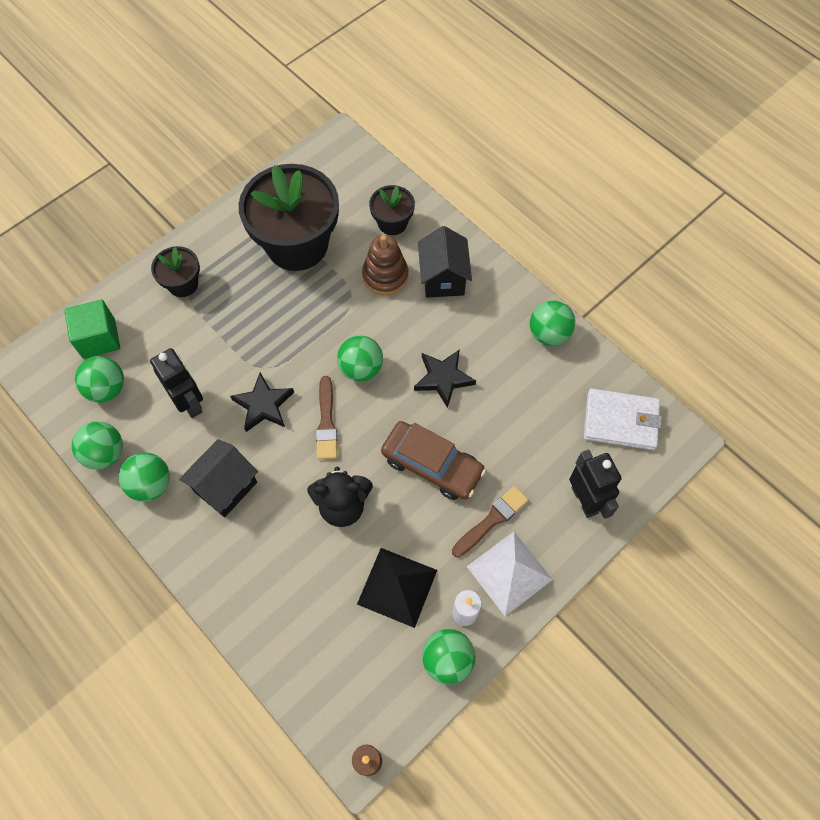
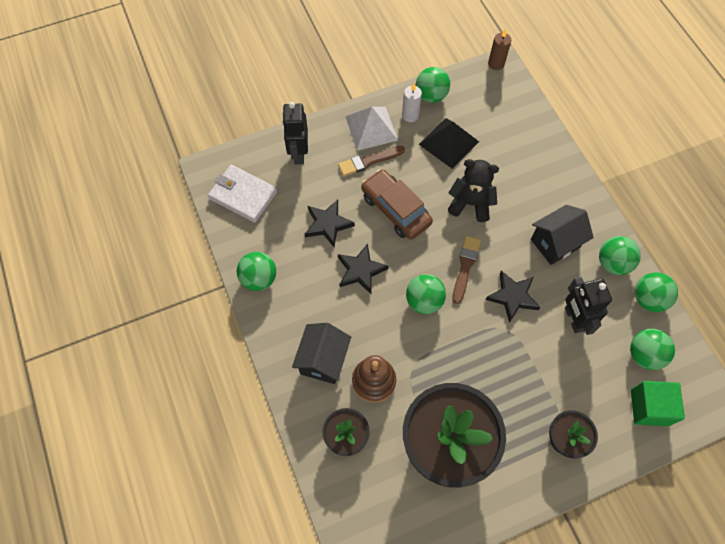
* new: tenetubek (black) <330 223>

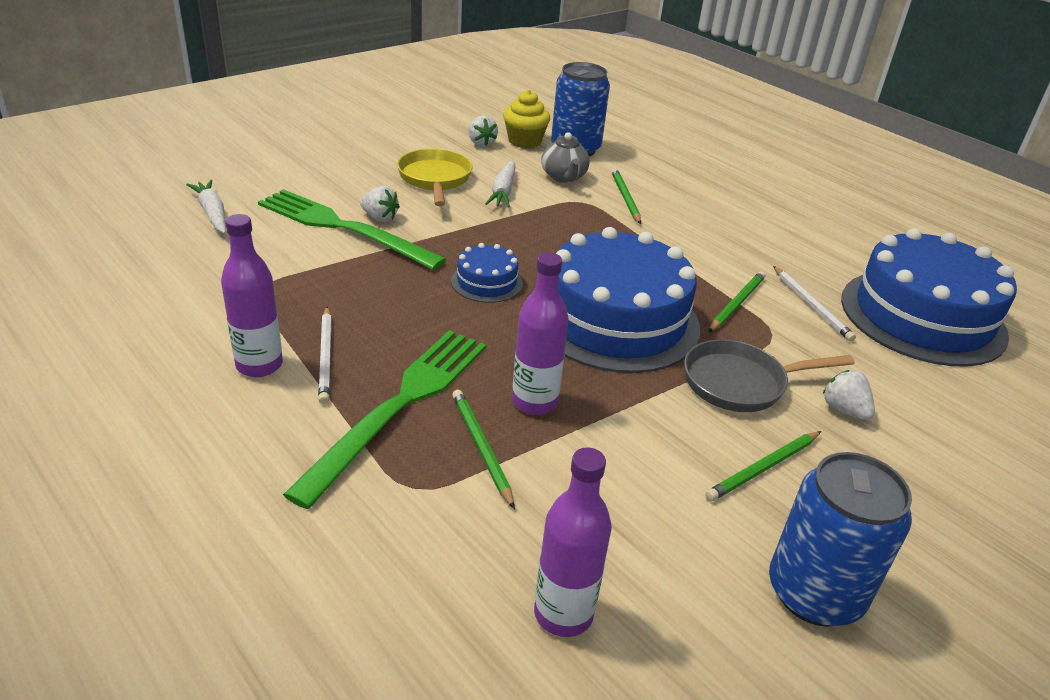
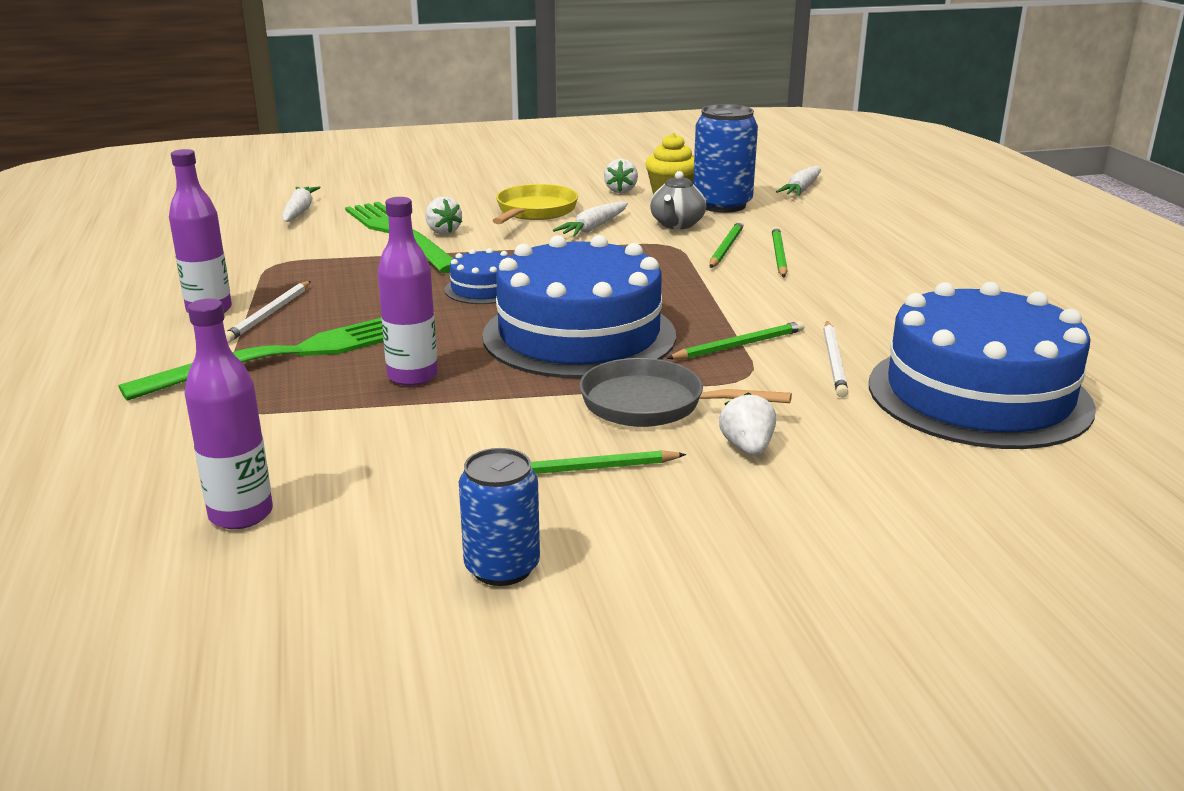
* new: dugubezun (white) <798 181>
* shifted: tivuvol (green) <483 449> to <779 252>
* scaled: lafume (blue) <840 539> = <499 517> x0.65

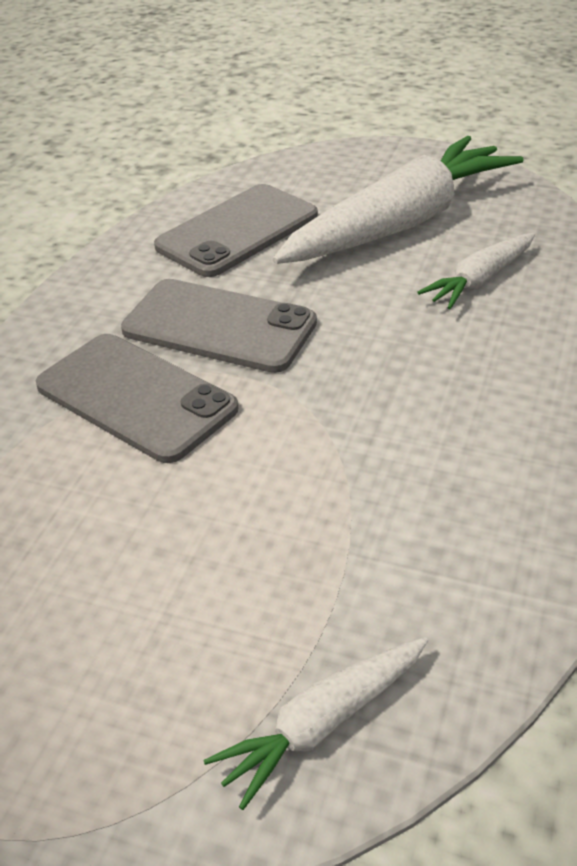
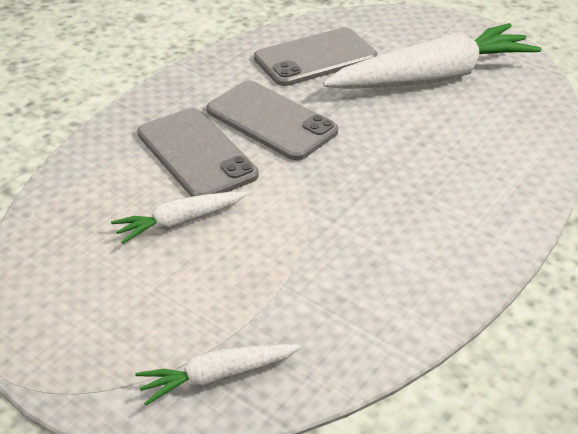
* shifted: dugubezun (white) <476 271> to <179 218>

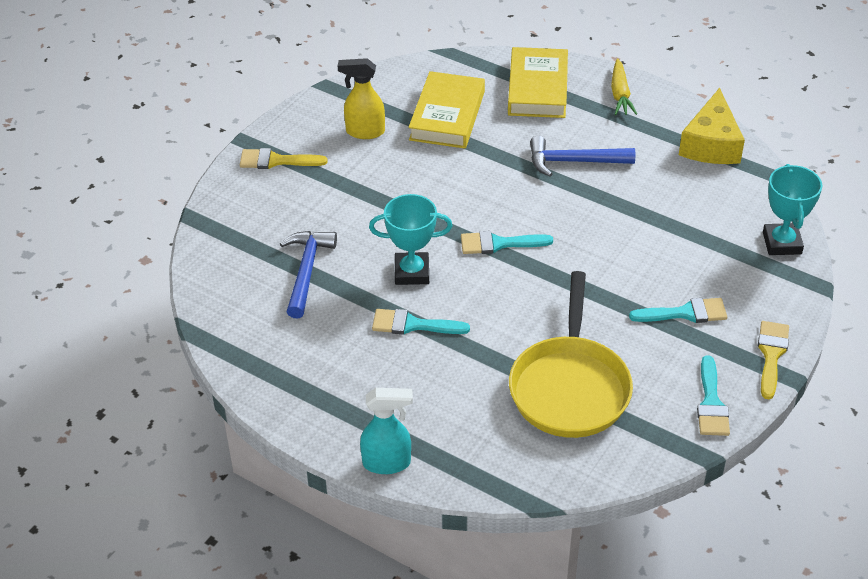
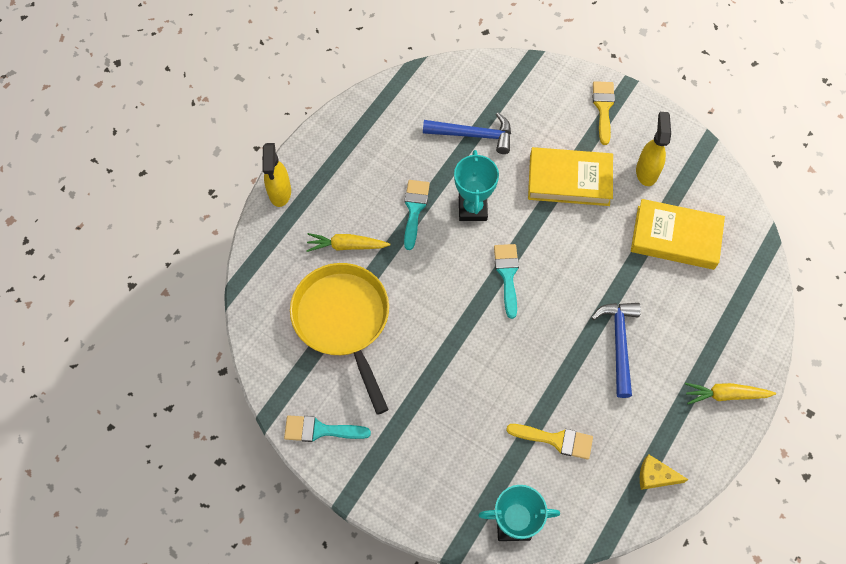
* gone: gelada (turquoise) <678 310>
* new: dugubezun (yellow) <348 242>
* shifted: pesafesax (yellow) <538 82> to <570 176>
* shifted: gelada (yellow) <773 360> to <549 442>
* repainted: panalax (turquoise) <386 431> to panalax (yellow) <276 175>
* rotated: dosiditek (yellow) <571 354> = <339 339> 60 degrees clockwise
* scaled: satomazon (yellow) <712 126> = <664 472> x0.53

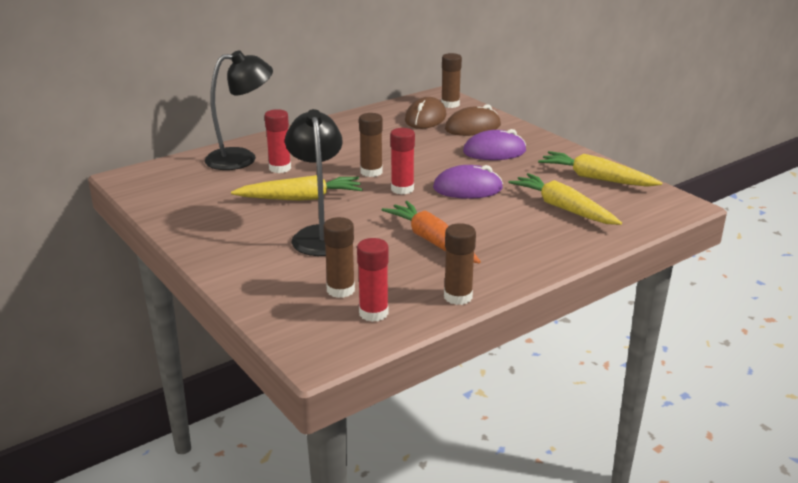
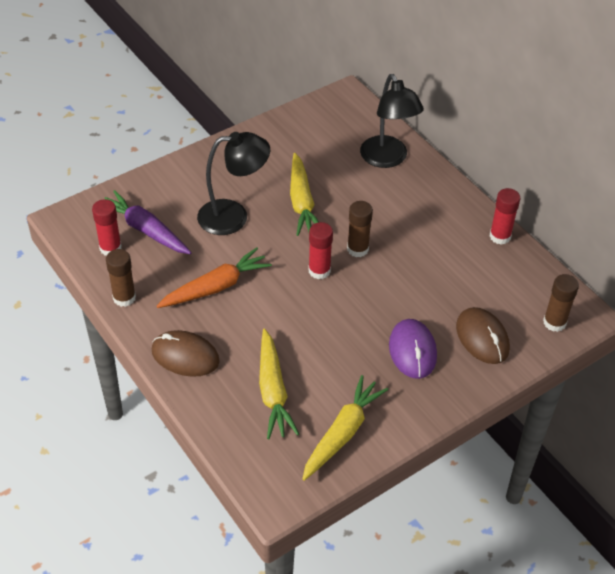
* gone: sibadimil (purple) <468 182>
* shifted: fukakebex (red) <277 141> to <505 216>
* shifted: sibadimil (brown) <425 113> to <186 353>
* swapped: fukakebex (brown) <339 257> to dugubezun (purple) <147 222>
* rotated: dugubezun (yellow) <565 199> = <279 384> 120 degrees clockwise

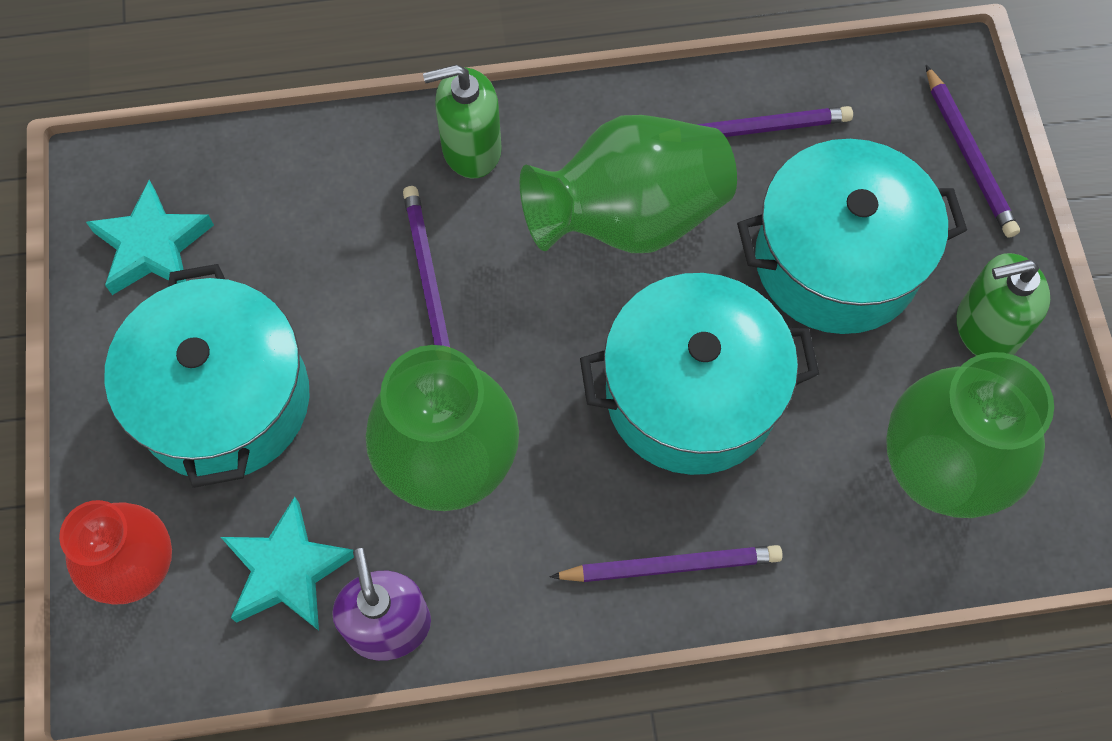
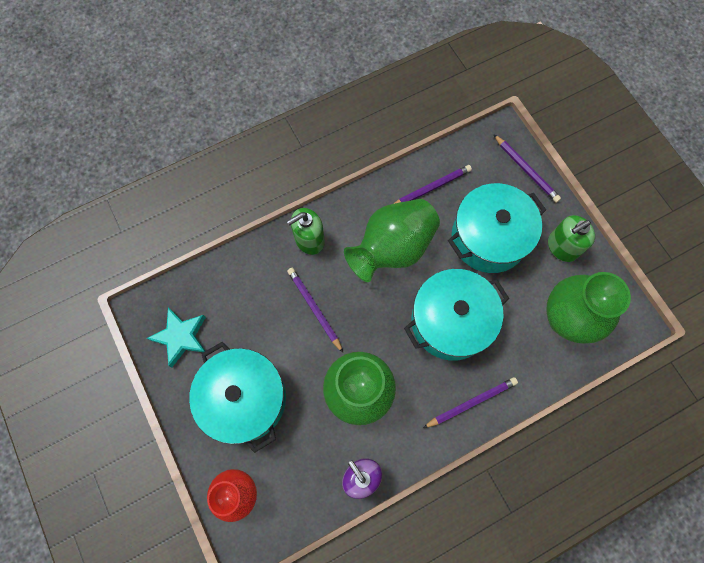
* gone: tenetubek (turquoise) <287 564>

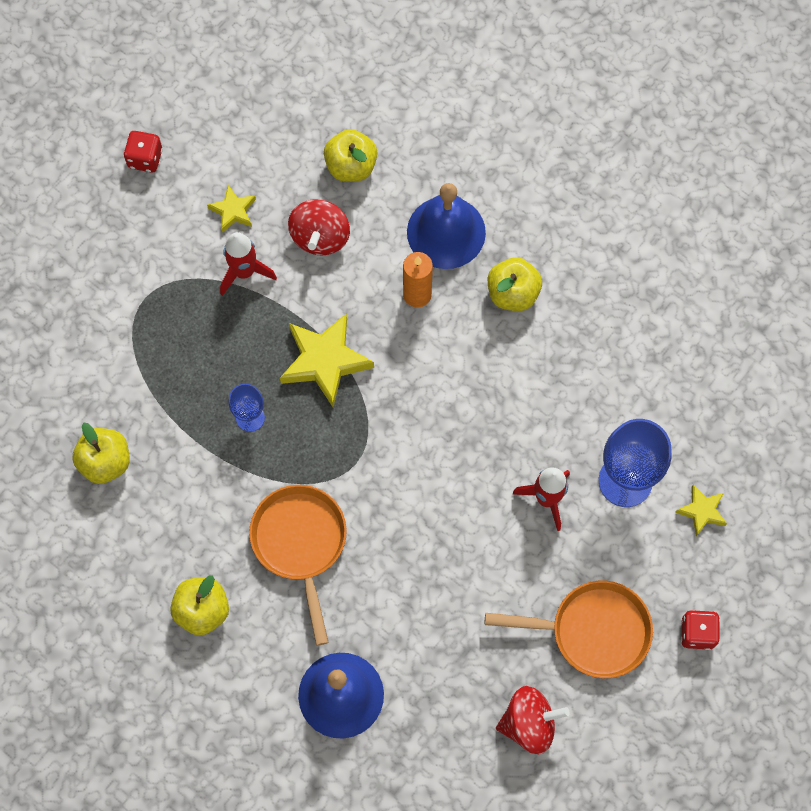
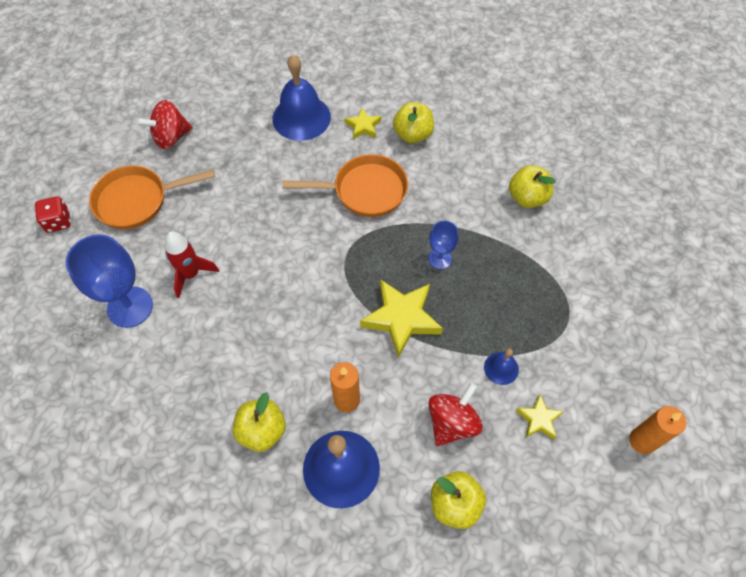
* shifted: tenetubek (yellow) <701 510> to <363 123>
* swapped: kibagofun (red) <143 152> to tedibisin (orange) <657 430>
* swapped: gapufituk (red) <248 264> to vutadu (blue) <501 366>
* rotated: dosiditek (orange) <298 565> = <345 185> 60 degrees counterclockwise
* rotated: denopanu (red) <319 227> = <456 414> 45 degrees clockwise

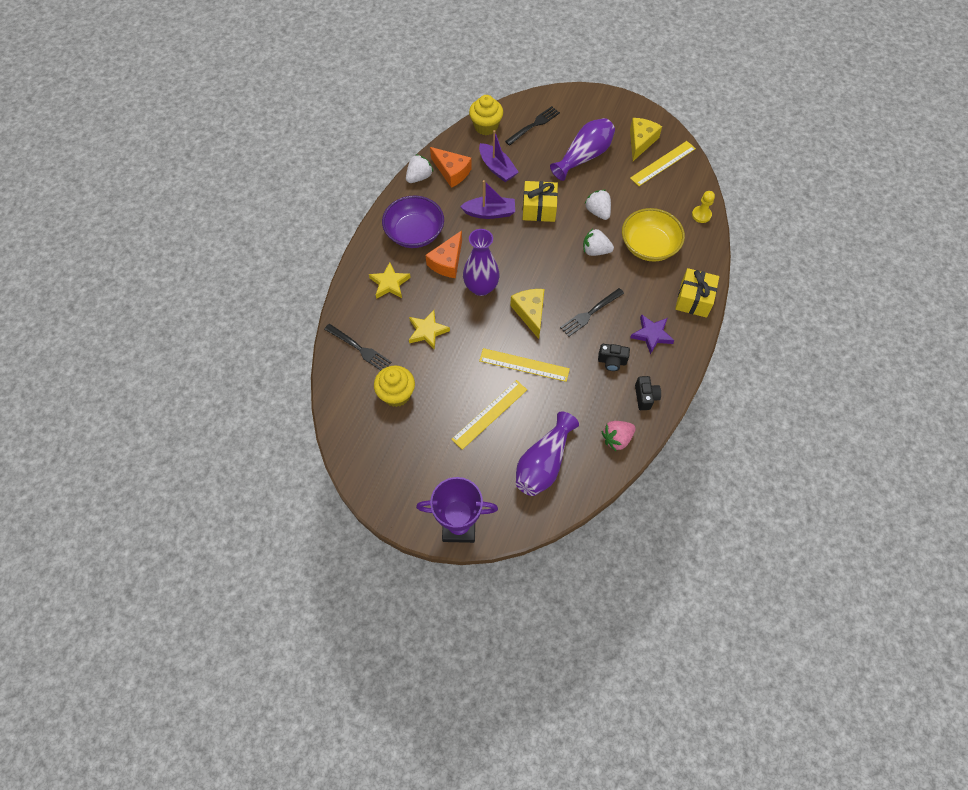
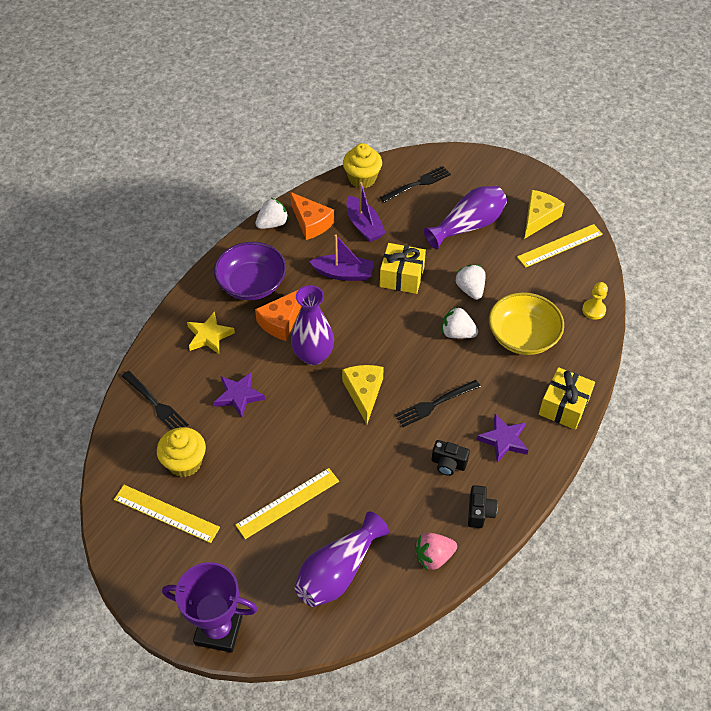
* shifted: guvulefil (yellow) <524 365> to <167 514>
* repainted: tenetubek (yellow) <429 330> to tenetubek (purple) <239 395>

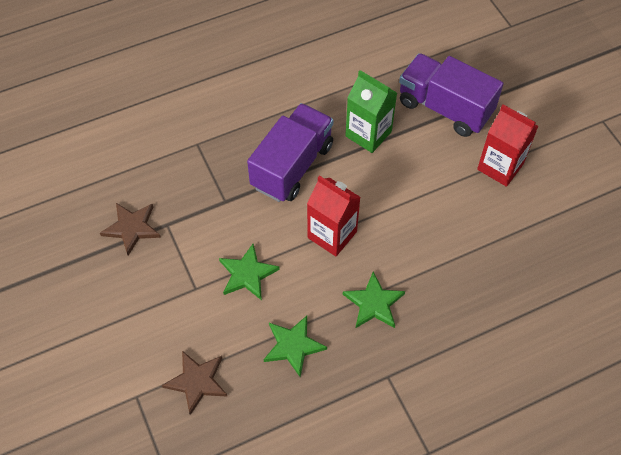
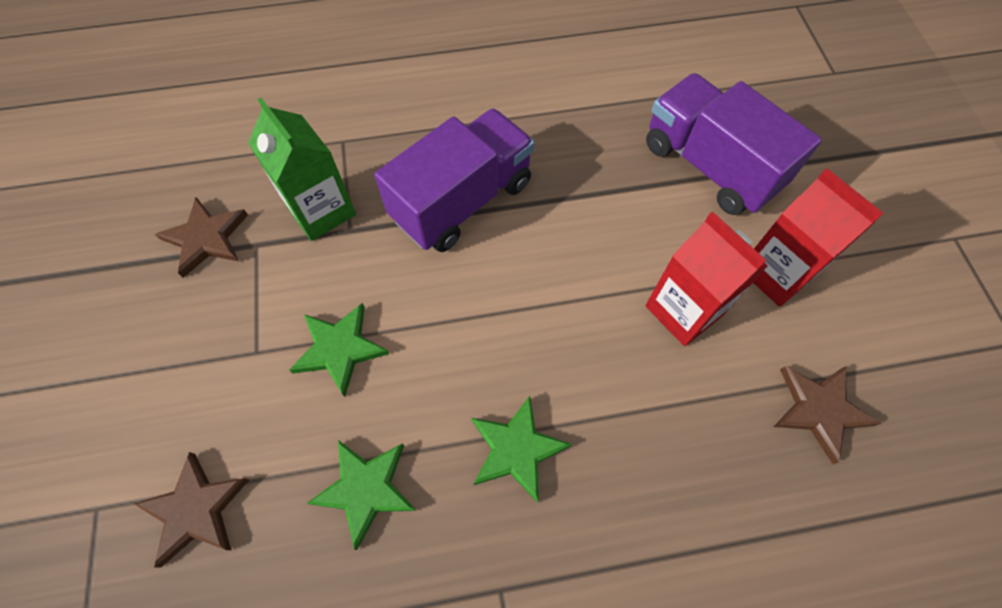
* new: tenetubek (brown) <827 415>
* shifted: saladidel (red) <334 215> to <706 278>
* shifted: saladidel (green) <371 111> to <302 169>

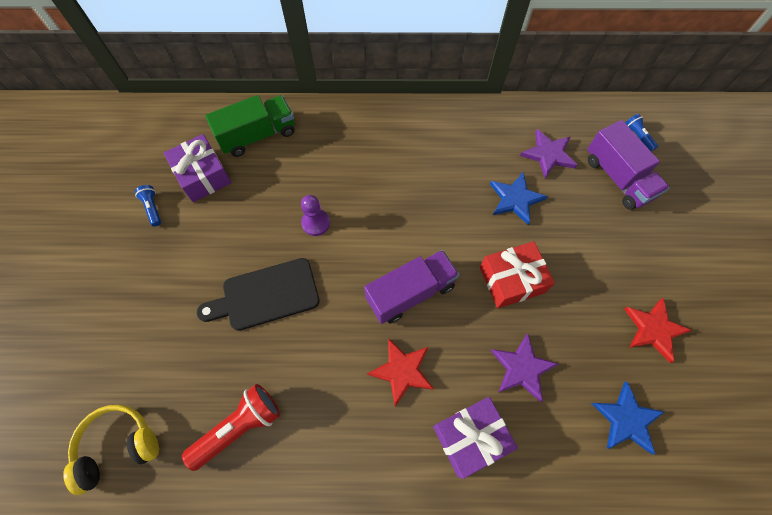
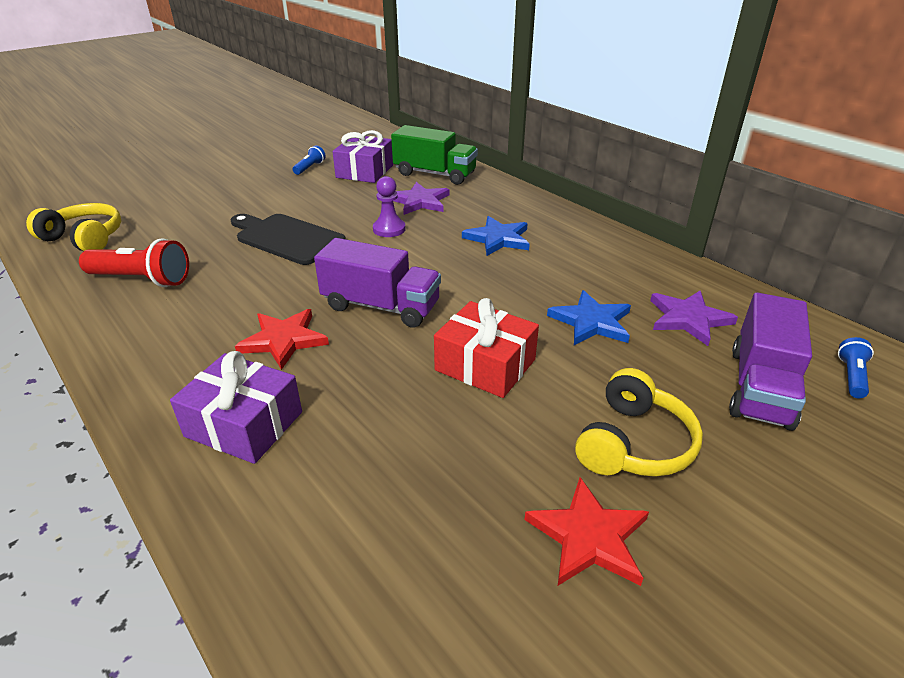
* new: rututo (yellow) <639 422>
* shifted: tenetubek (purple) <524 368> to <421 198>
* shifted: tenetubek (blue) <627 417> to <496 236>

